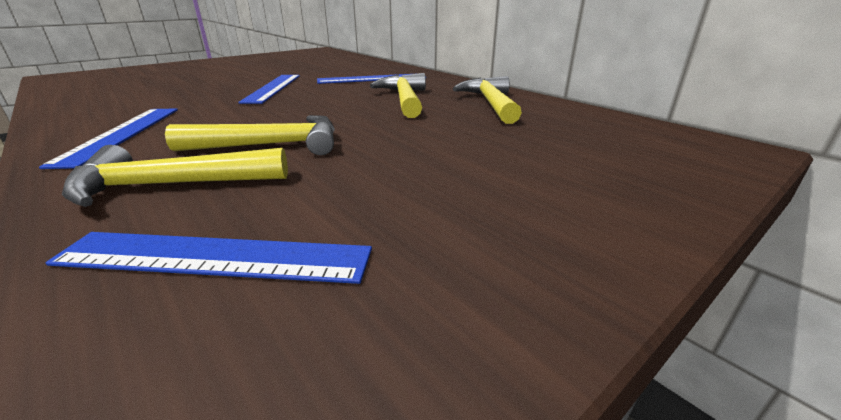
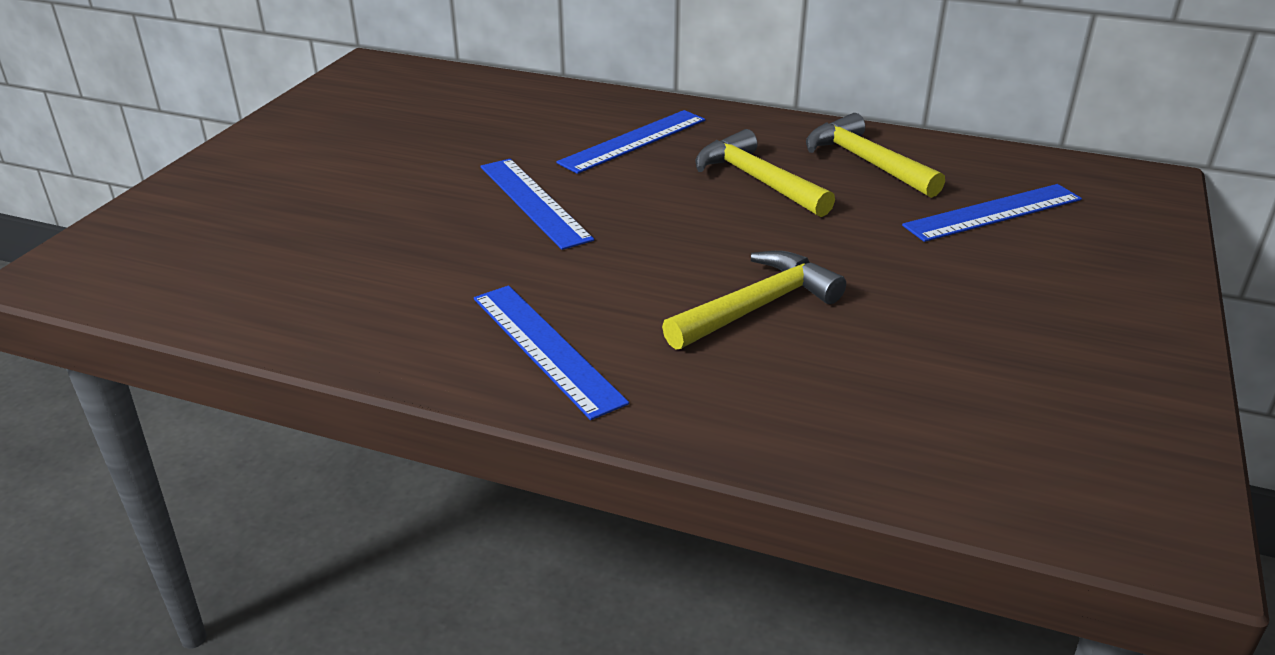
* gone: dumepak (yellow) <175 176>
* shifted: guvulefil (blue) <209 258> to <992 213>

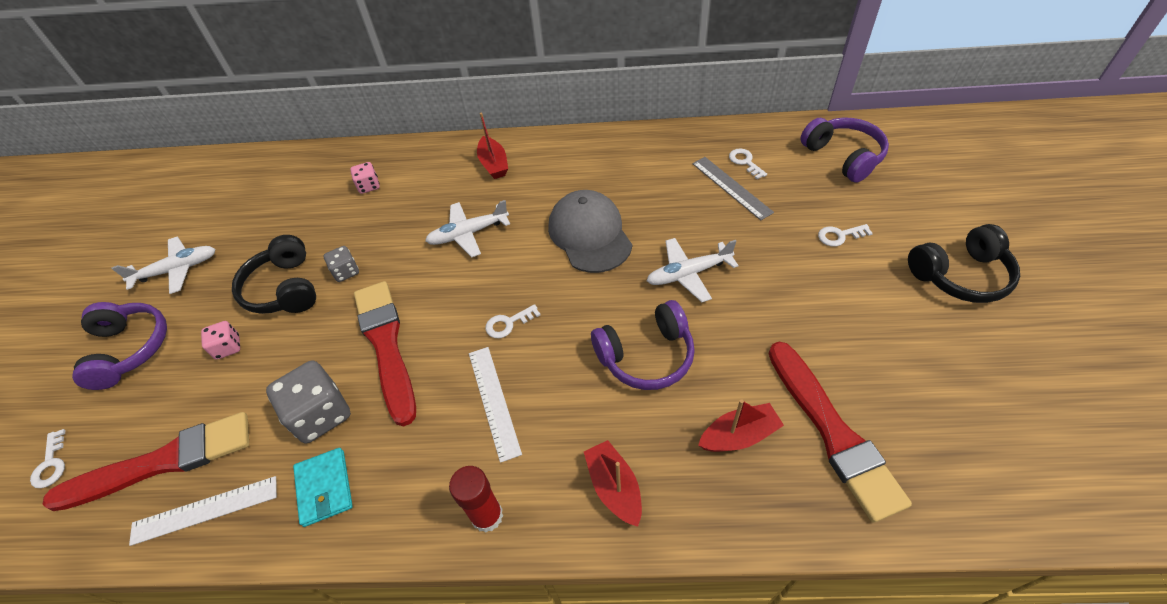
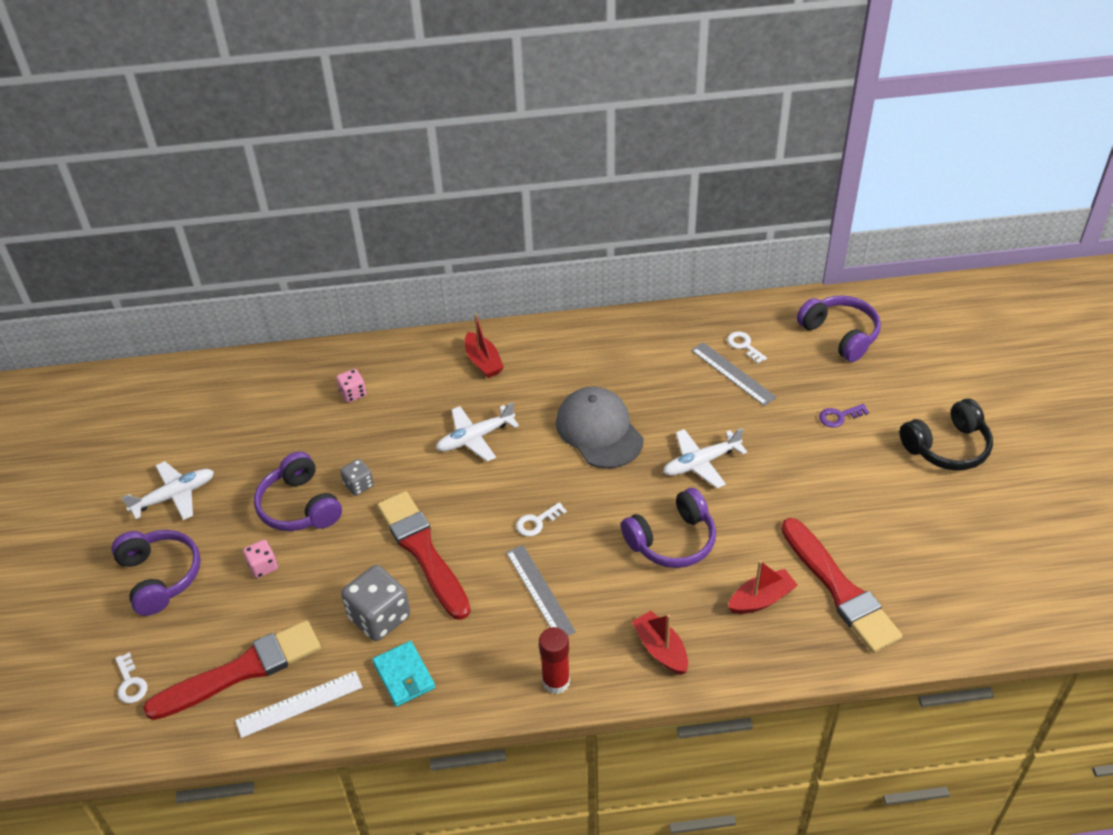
* repainted: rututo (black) <274 274> to rututo (purple) <298 491>
* repainted: guvulefil (white) <495 405> to guvulefil (grey) <541 590>
* repainted: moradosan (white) <845 235> to moradosan (purple) <844 415>

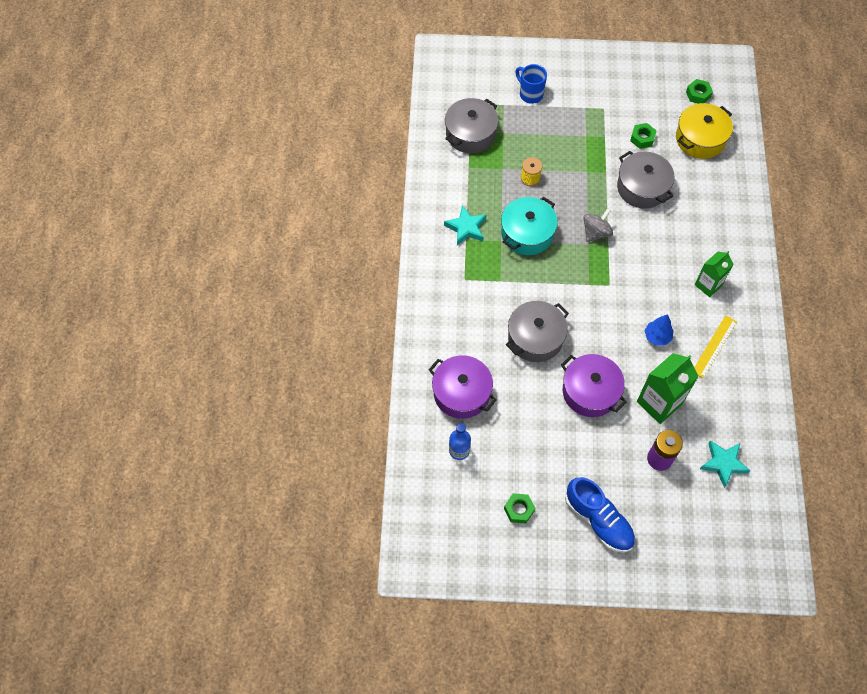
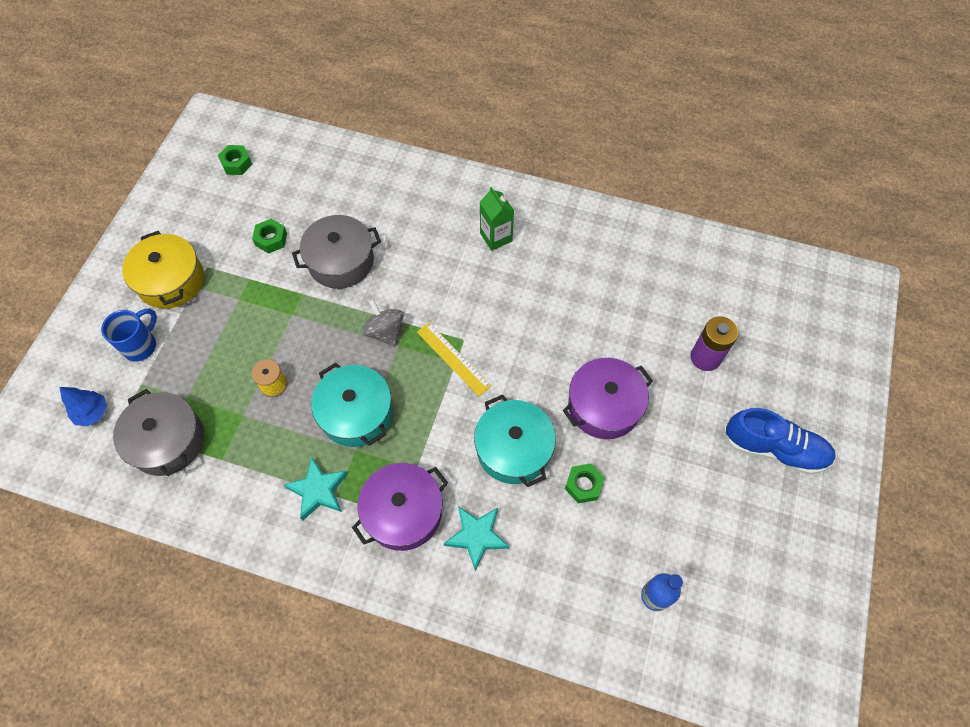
* gone: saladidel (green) <668 388>
* shifted: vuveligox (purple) <463 387> to <400 507>
* shifted: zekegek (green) <519 508> to <585 483>
* shifted: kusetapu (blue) <659 330> to <83 406>
* shifted: vuveligox (yellow) <704 131> to <163 270>
* shifted: guvulefil (yellow) <715 346> to <454 359>
* shifted: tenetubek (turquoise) <725 464> to <476 538>
* repainted: vuveligox (grey) <537 331> to vuveligox (turquoise) <515 440>
* rotated: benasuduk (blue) <531 84> = <129 335> 150 degrees clockwise
* rotated: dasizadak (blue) <600 515> = <779 441> 45 degrees clockwise

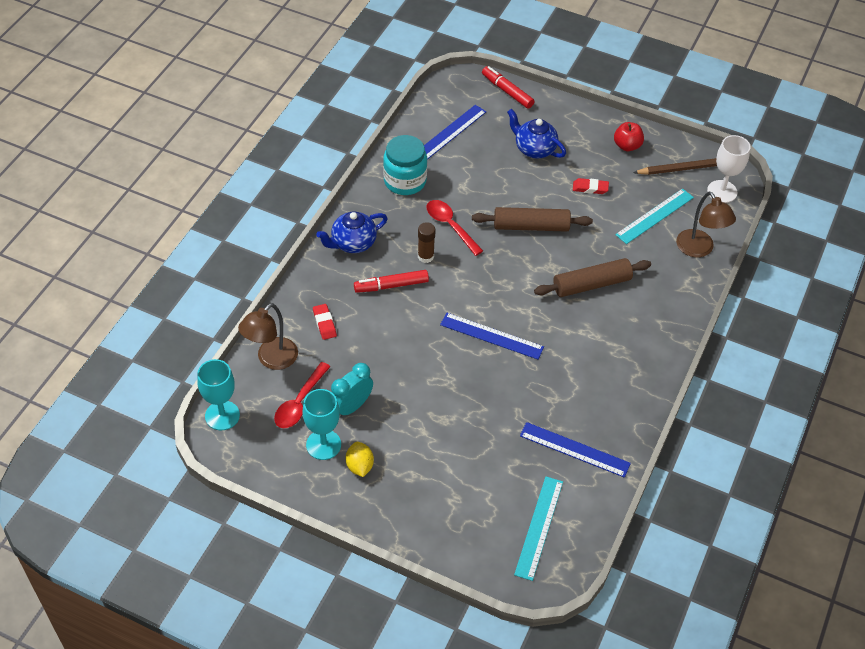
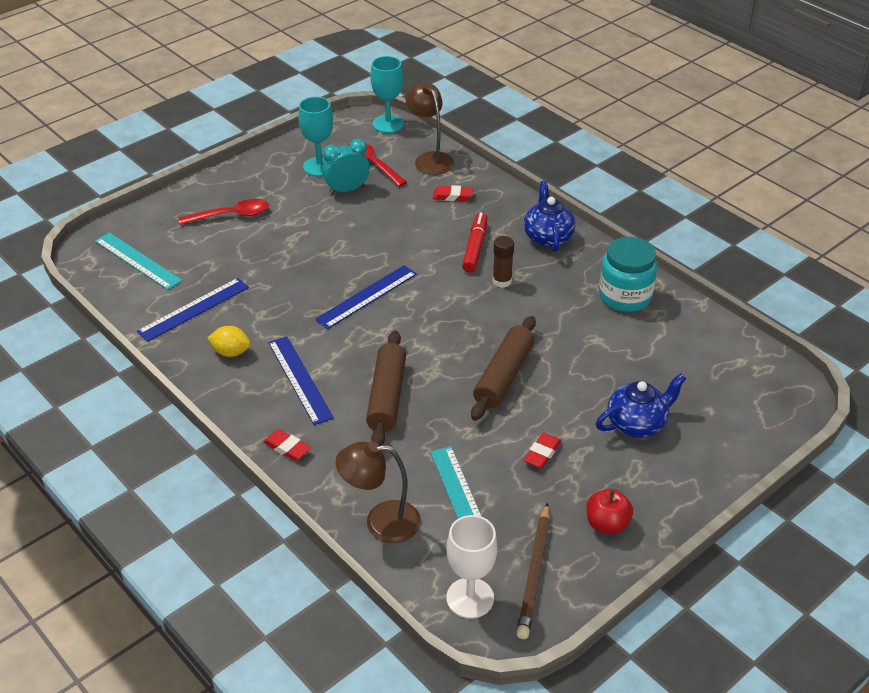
* gone: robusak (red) <508 87>
* new: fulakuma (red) <287 445>
* shifted: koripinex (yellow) <359 459> to <229 341>
* shifted: guvulefil (blue) <455 132> to <301 380>
* shifted: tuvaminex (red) <455 228> to <223 212>
* rotated: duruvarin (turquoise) <352 390> = <346 166> 90 degrees counterclockwise

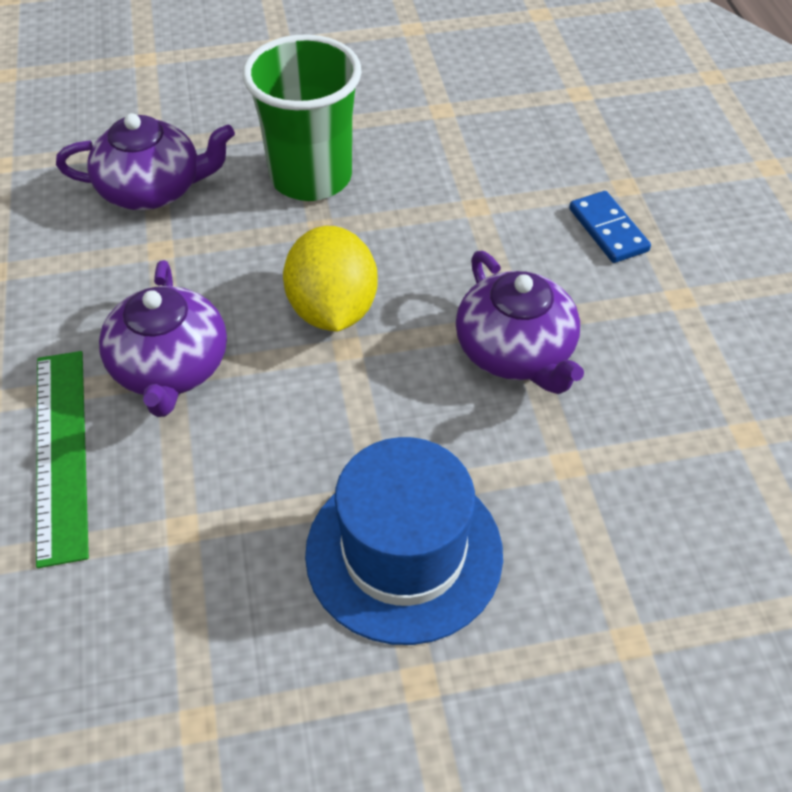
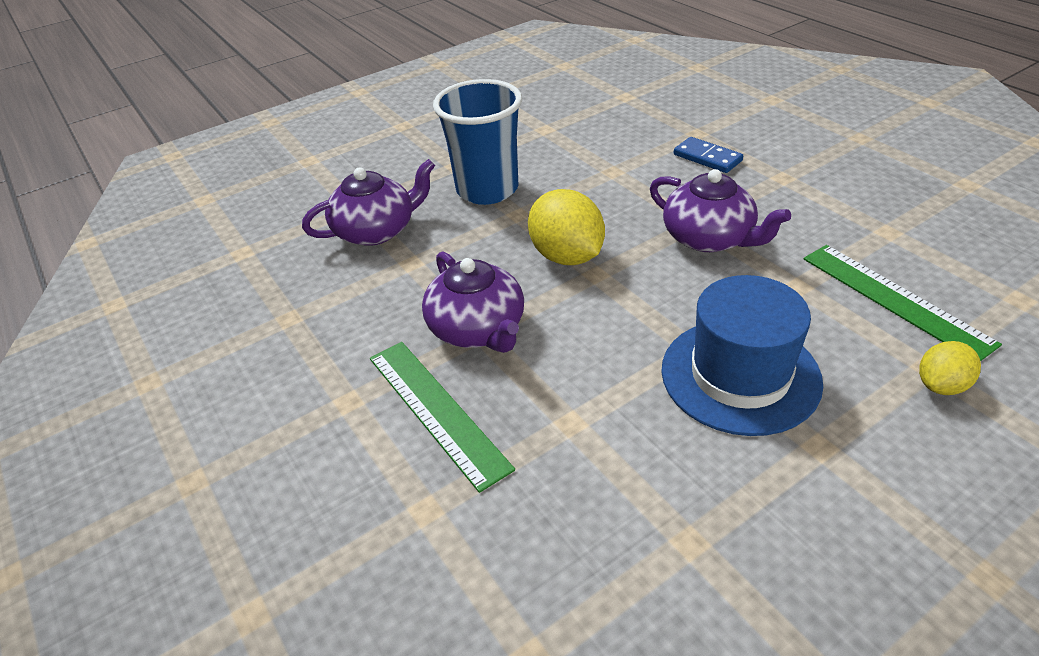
* new: guvulefil (green) <903 303>
* new: koripinex (yellow) <950 368>
* repainted: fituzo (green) <302 117> to fituzo (blue) <477 142>

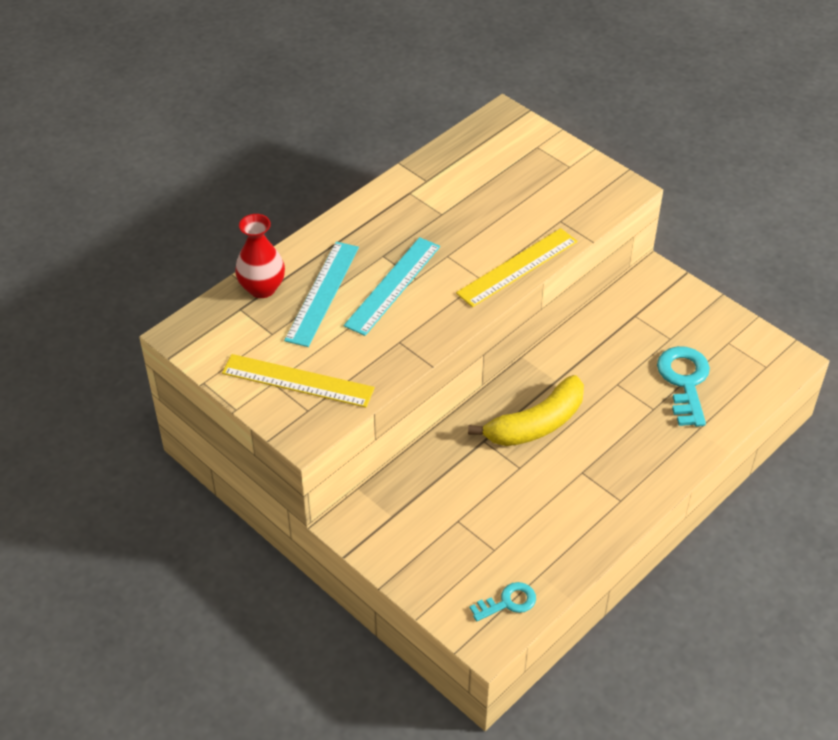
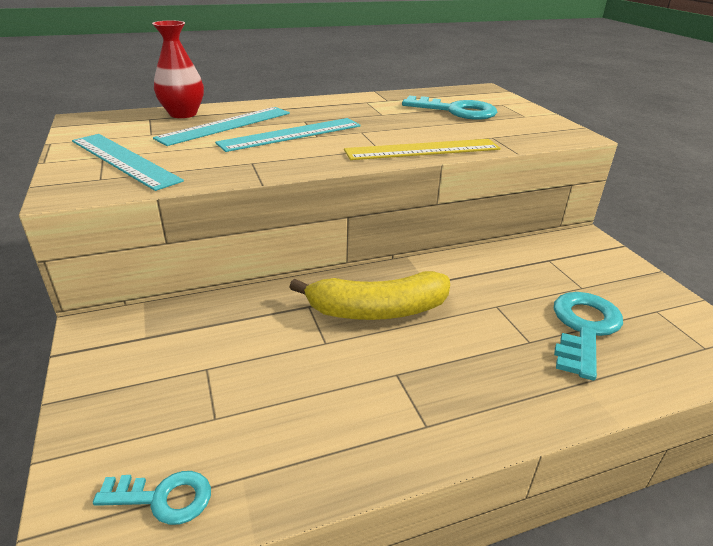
* new: moradosan (turquoise) <449 108>
* repainted: guvulefil (yellow) <298 381> to guvulefil (turquoise) <128 162>

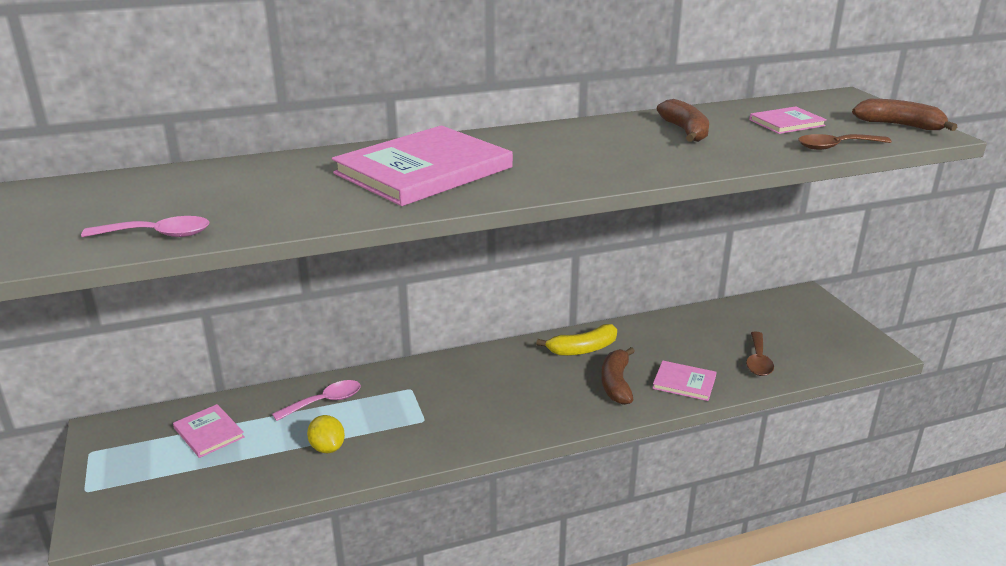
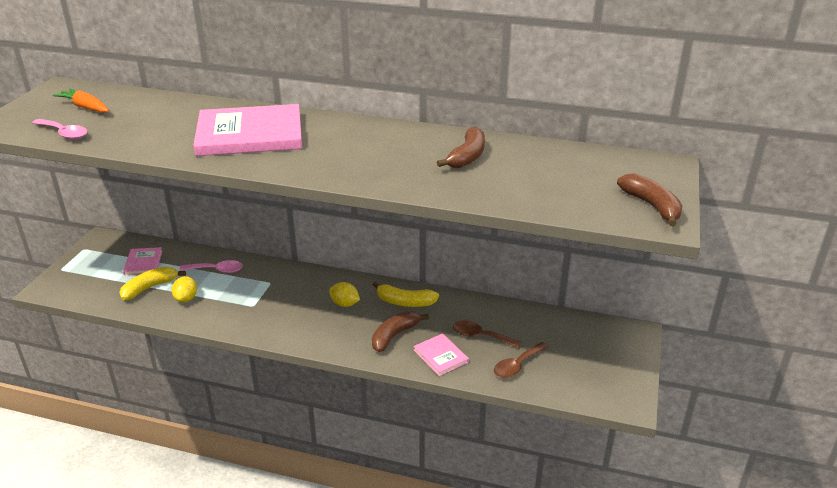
* gone: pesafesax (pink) <788 120>
* new: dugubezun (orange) <81 100>
* new: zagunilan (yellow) <152 283>
* new: koripinex (yellow) <344 294>
* shifted: tuvaminex (brown) <845 142> to <487 334>

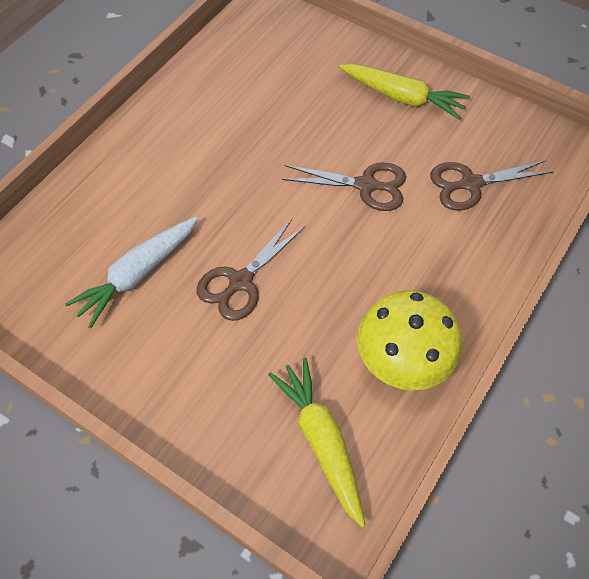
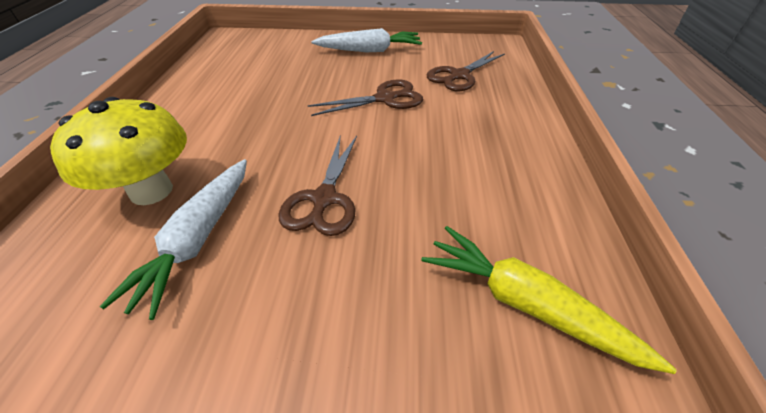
* shifted: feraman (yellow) <409 340> to <118 151>
* repainted: dugubezun (yellow) <404 92> to dugubezun (white) <366 40>

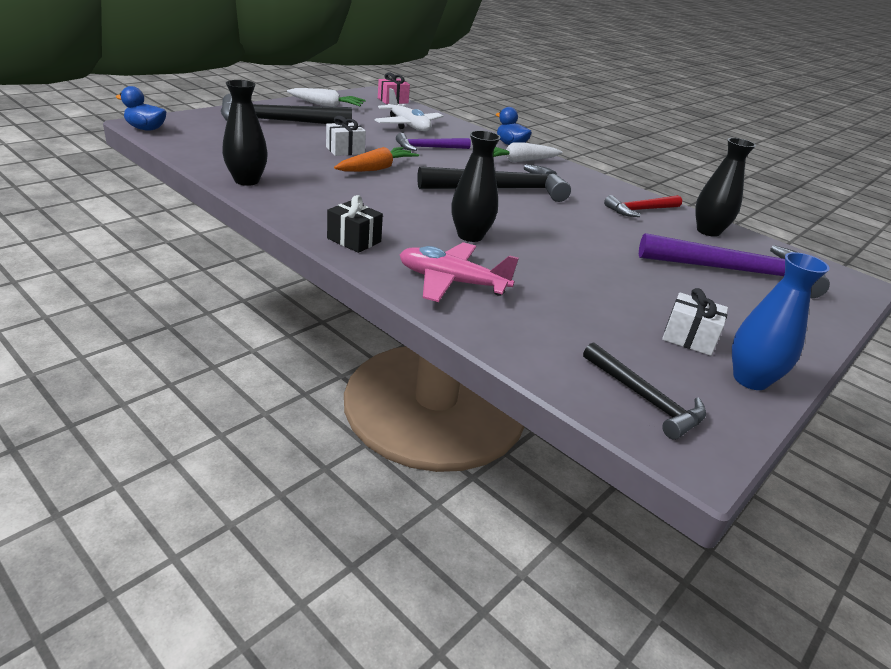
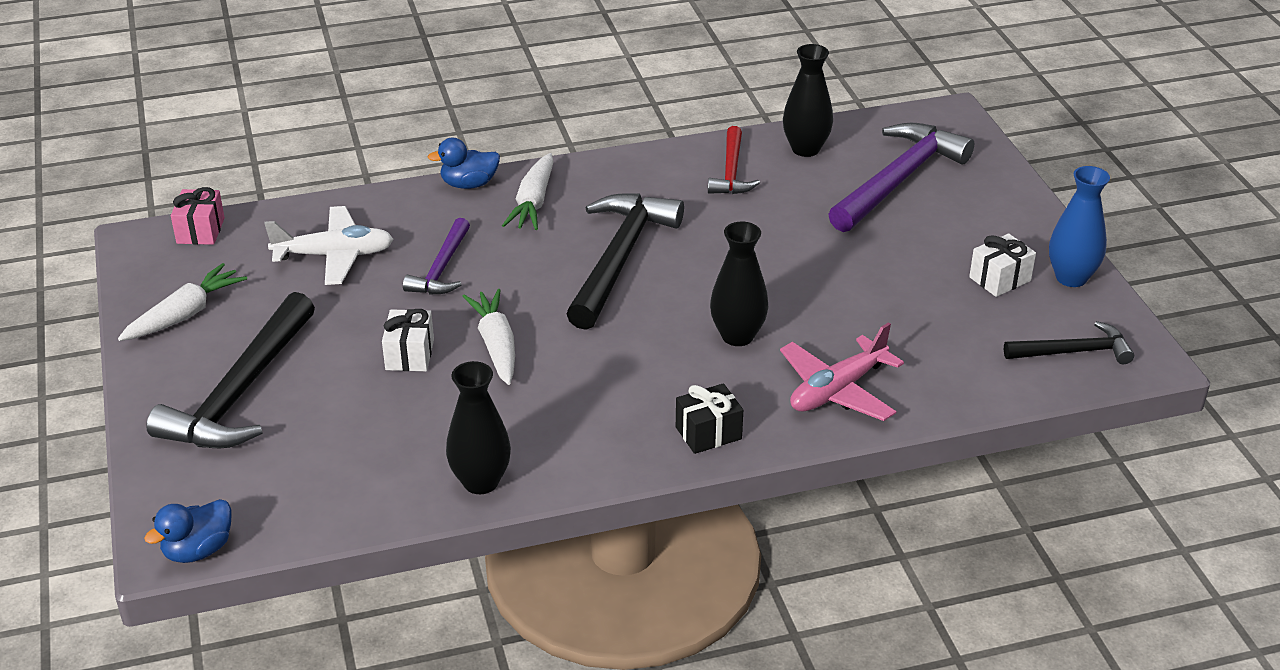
* repainted: dugubezun (orange) <376 159> to dugubezun (white) <488 337>

